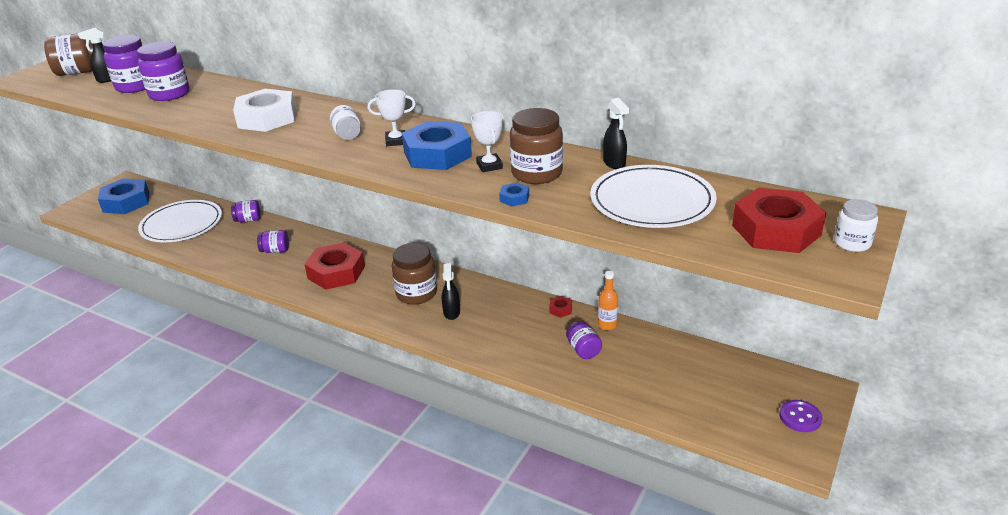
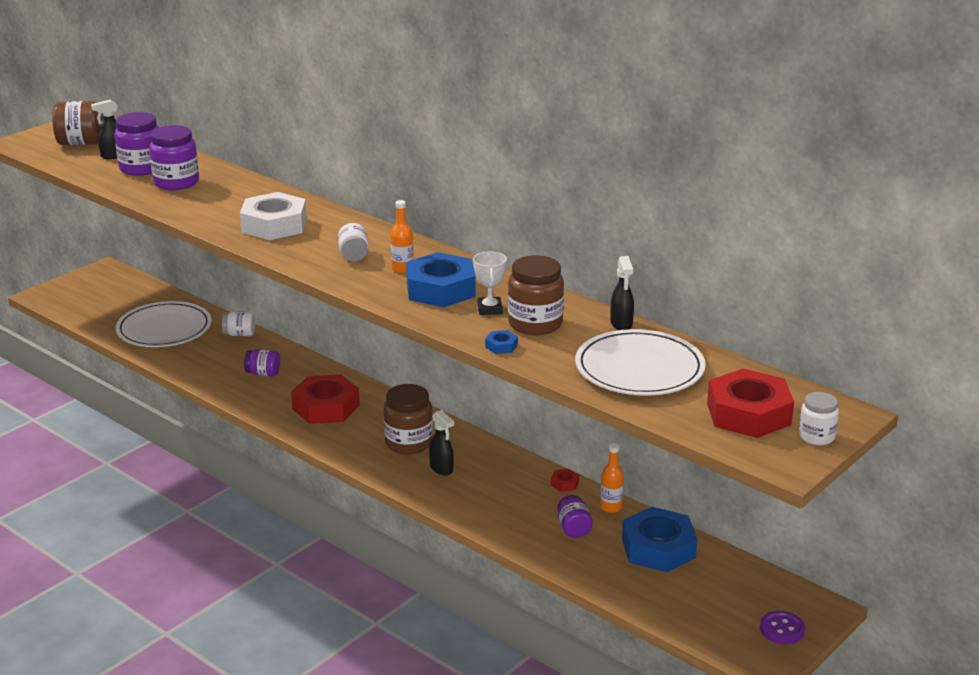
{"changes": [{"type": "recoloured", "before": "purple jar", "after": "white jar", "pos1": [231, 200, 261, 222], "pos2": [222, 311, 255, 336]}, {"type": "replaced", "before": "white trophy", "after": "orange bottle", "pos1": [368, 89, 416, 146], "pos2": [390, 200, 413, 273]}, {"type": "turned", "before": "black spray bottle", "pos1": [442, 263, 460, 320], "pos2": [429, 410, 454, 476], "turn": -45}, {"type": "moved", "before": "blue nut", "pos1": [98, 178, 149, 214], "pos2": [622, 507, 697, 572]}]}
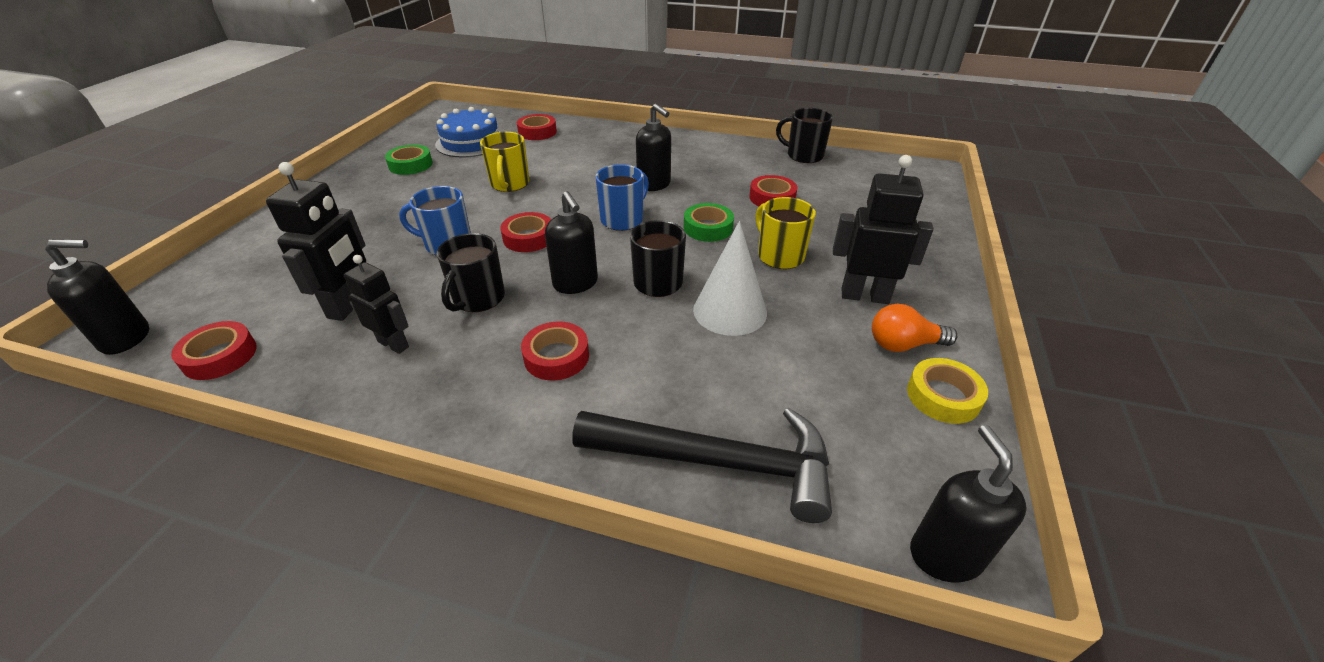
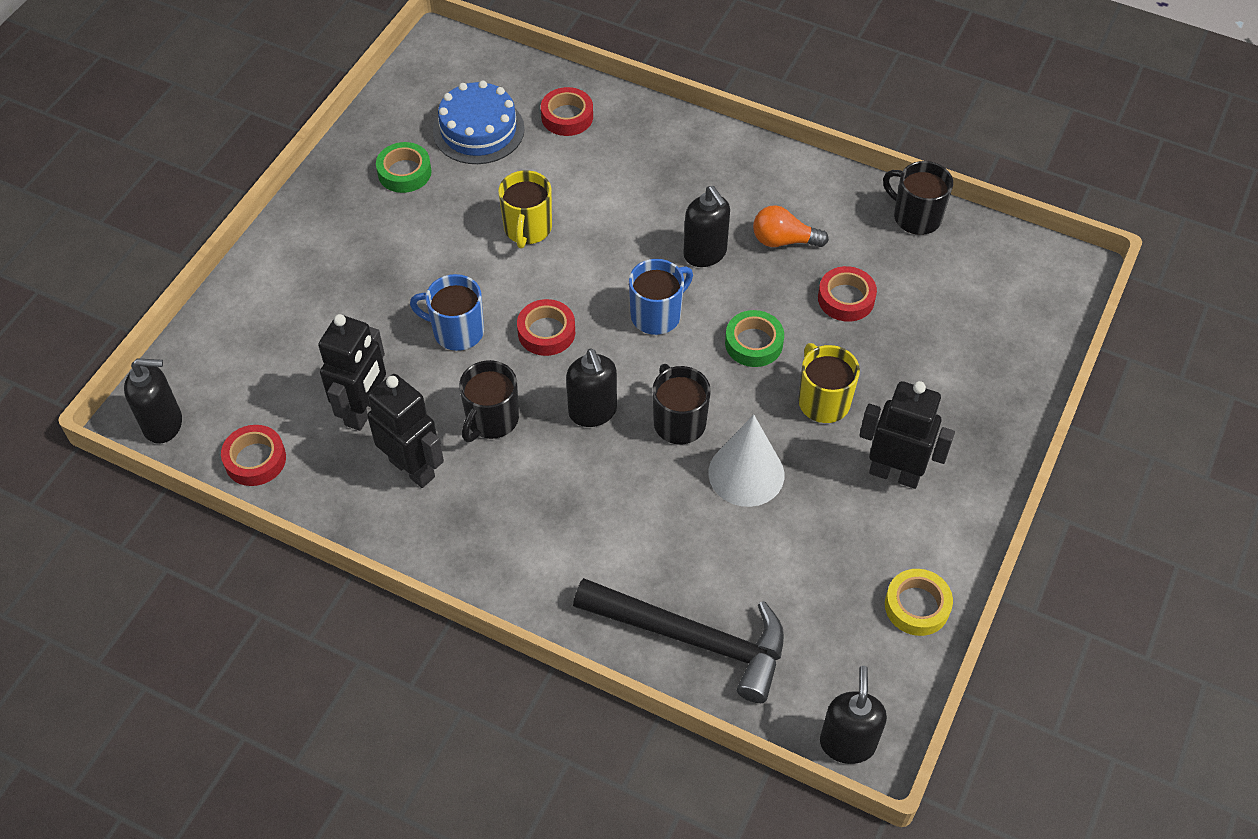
{"changes": [{"type": "resized", "before": "black robot", "pos1": [344, 255, 409, 354], "pos2": [367, 374, 444, 488], "scale": 1.53}, {"type": "moved", "before": "orange light bulb", "pos1": [872, 303, 957, 352], "pos2": [753, 205, 829, 247]}, {"type": "removed", "before": "red tape", "pos1": [521, 321, 589, 380]}]}
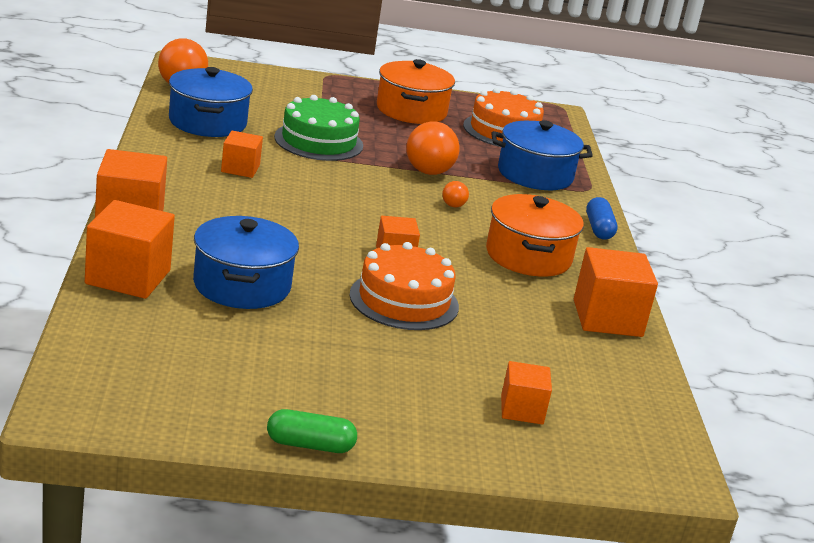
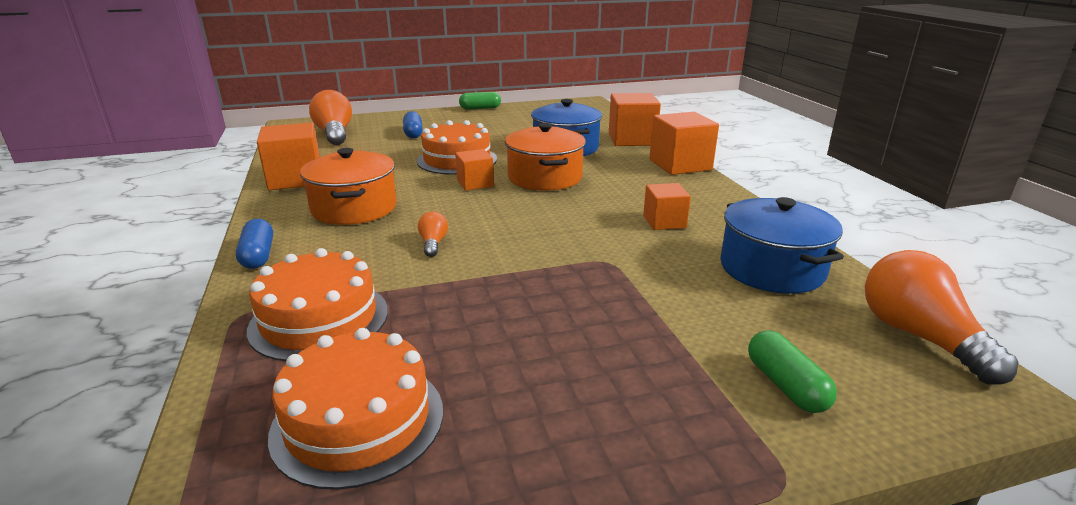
{"changes": [{"type": "replaced", "before": "blue pot", "after": "orange cake", "pos1": [492, 120, 593, 190], "pos2": [247, 248, 388, 361]}, {"type": "moved", "before": "orange light bulb", "pos1": [406, 122, 460, 175], "pos2": [309, 90, 352, 145]}, {"type": "added", "after": "blue capsule", "pos2": [403, 111, 423, 138]}, {"type": "moved", "before": "orange pot", "pos1": [377, 59, 455, 124], "pos2": [505, 123, 586, 191]}, {"type": "added", "after": "green capsule", "pos2": [748, 330, 837, 413]}, {"type": "removed", "before": "green cake", "pos1": [274, 95, 363, 161]}, {"type": "removed", "before": "orange cube", "pos1": [501, 361, 552, 425]}]}
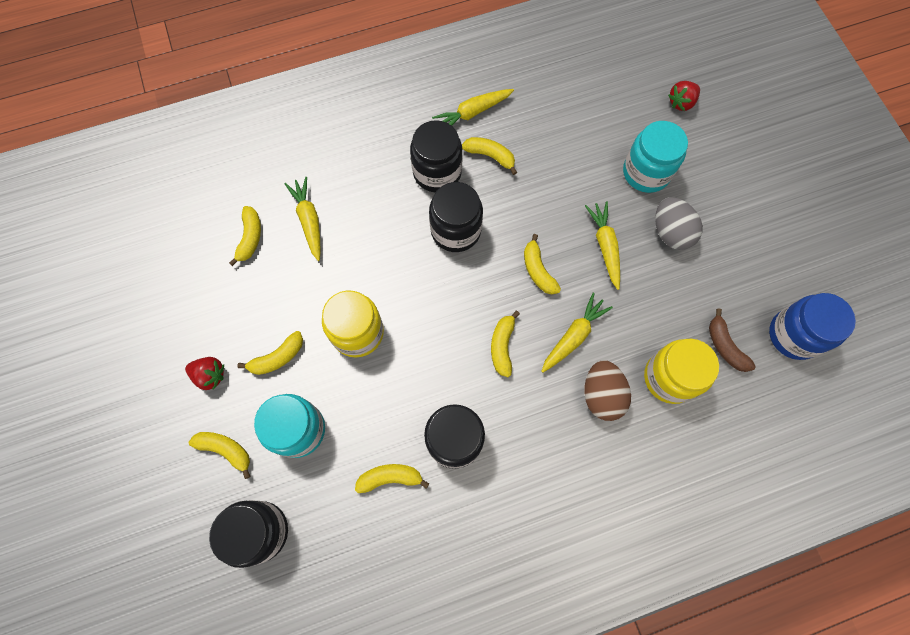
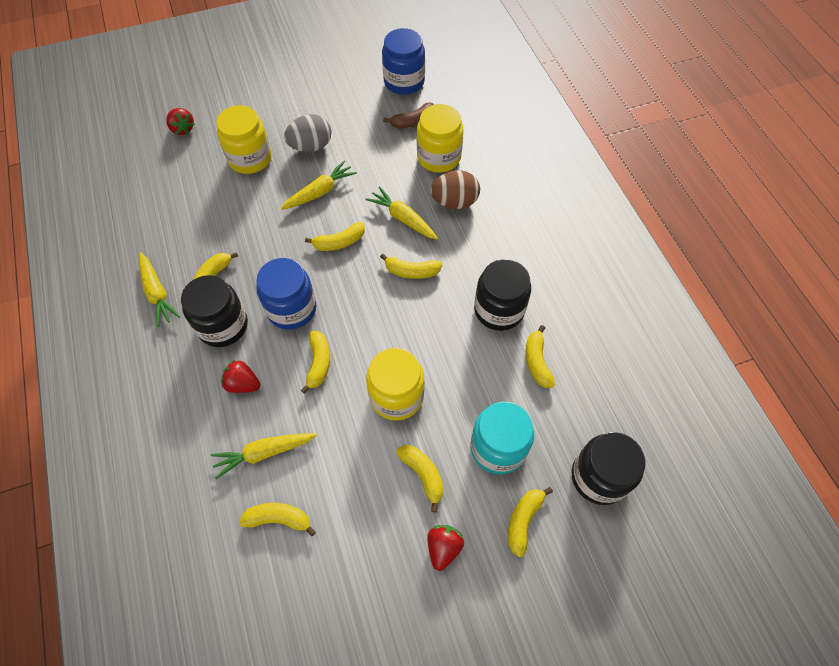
{"changes": [{"type": "recoloured", "before": "turquoise jar", "after": "yellow jar", "pos1": [623, 121, 688, 193], "pos2": [216, 105, 272, 174]}, {"type": "added", "after": "red strawberry", "pos2": [221, 360, 261, 393]}, {"type": "recoloured", "before": "black jar", "after": "blue jar", "pos1": [429, 182, 483, 252], "pos2": [256, 258, 317, 330]}, {"type": "turned", "before": "yellow carrot", "pos1": [585, 201, 620, 290], "pos2": [281, 161, 357, 210], "turn": 150}, {"type": "added", "after": "yellow banana", "pos2": [301, 331, 330, 394]}]}
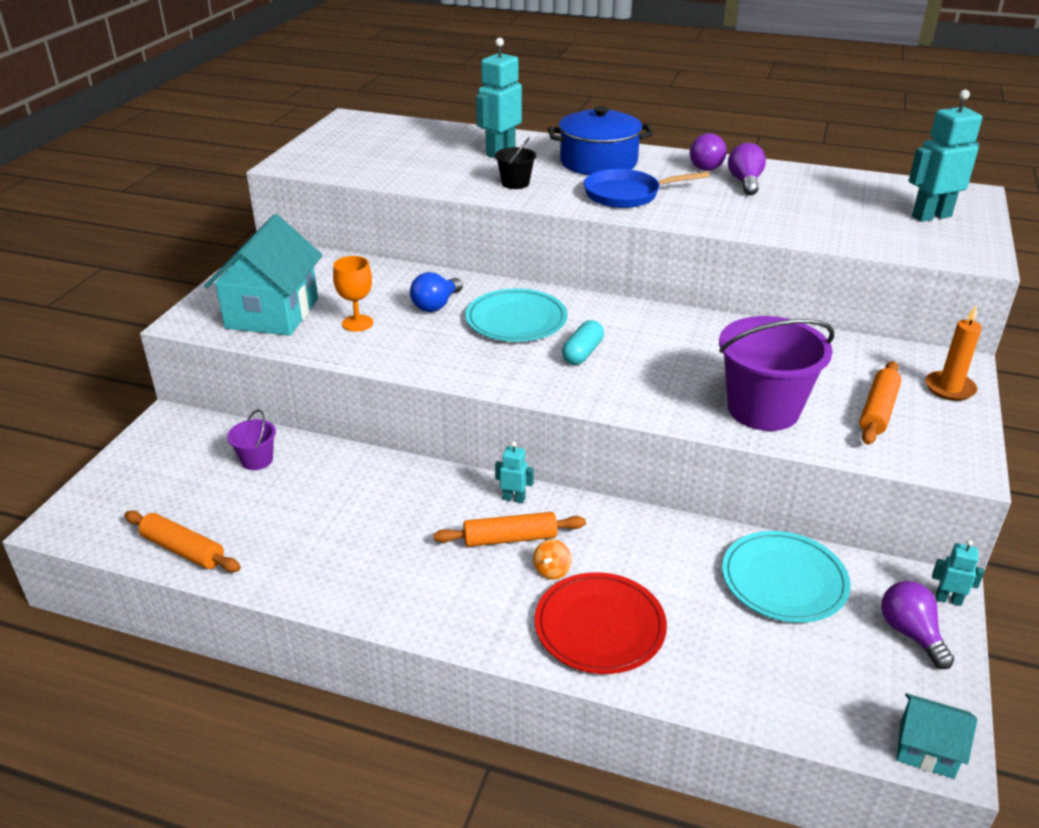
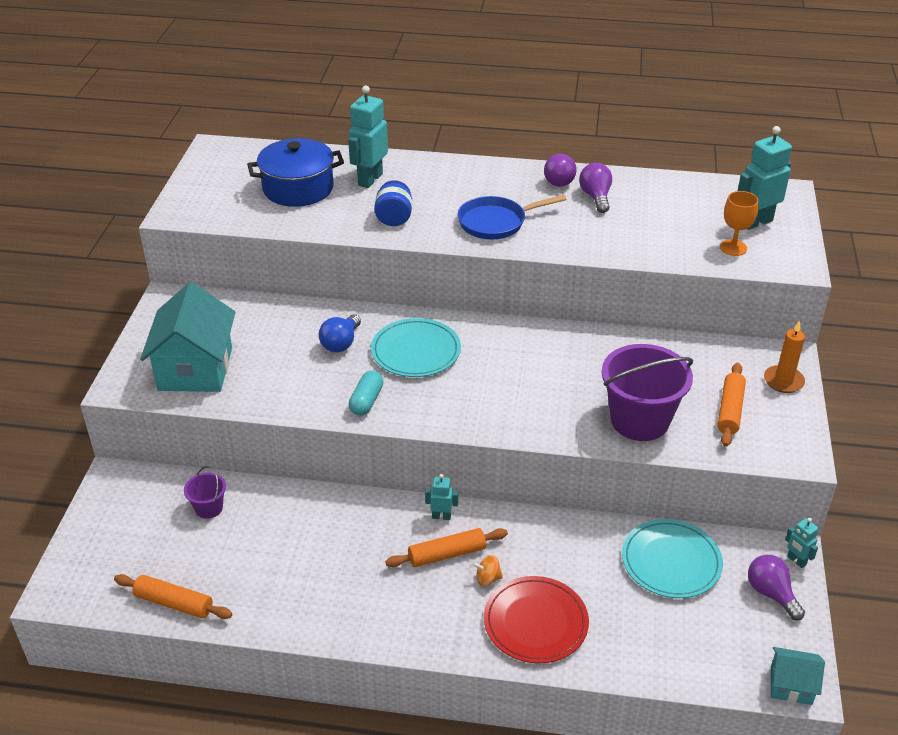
{"changes": [{"type": "moved", "before": "blue pot", "pos1": [548, 106, 653, 175], "pos2": [247, 138, 344, 207]}, {"type": "moved", "before": "turquoise capsule", "pos1": [562, 320, 604, 365], "pos2": [349, 370, 383, 416]}, {"type": "replaced", "before": "black bucket", "after": "blue jar", "pos1": [495, 137, 536, 189], "pos2": [374, 180, 412, 226]}, {"type": "turned", "before": "orange spinning top", "pos1": [533, 539, 572, 579], "pos2": [472, 555, 503, 586], "turn": 75}, {"type": "moved", "before": "orange goblet", "pos1": [333, 256, 373, 332], "pos2": [720, 191, 759, 256]}, {"type": "turned", "before": "turquoise robot", "pos1": [932, 540, 984, 606], "pos2": [785, 518, 818, 568], "turn": -135}]}
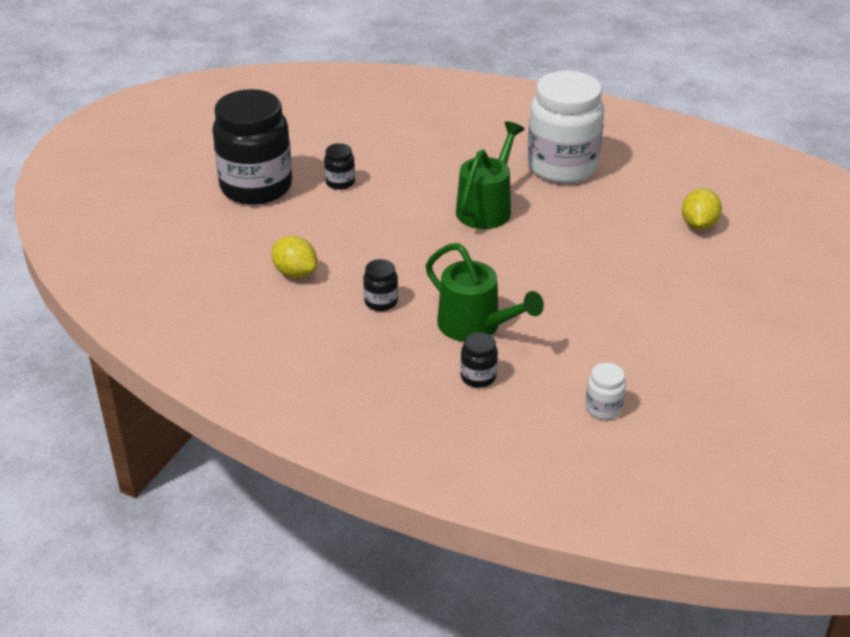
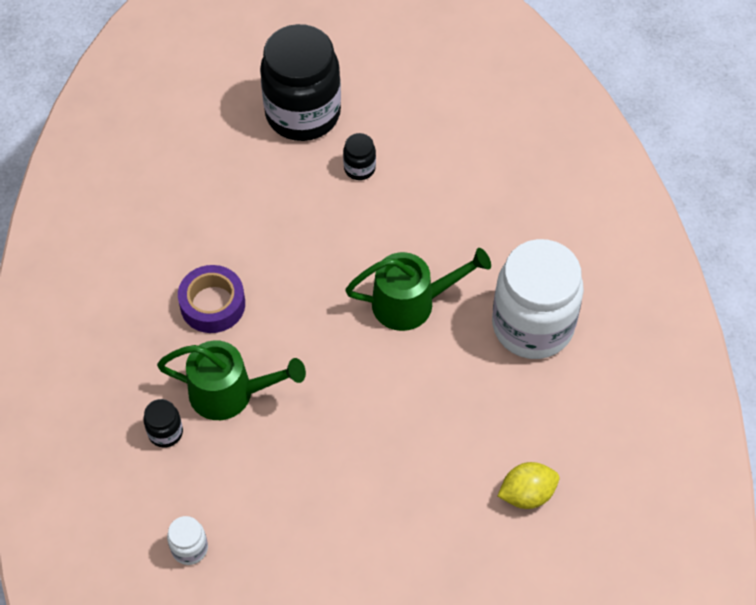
{"changes": [{"type": "turned", "before": "green watering can", "pos1": [426, 243, 544, 342], "pos2": [157, 340, 306, 420], "turn": -90}, {"type": "replaced", "before": "black jar", "after": "purple tape", "pos1": [363, 259, 398, 311], "pos2": [178, 265, 245, 333]}, {"type": "removed", "before": "yellow lemon", "pos1": [272, 236, 317, 278]}]}
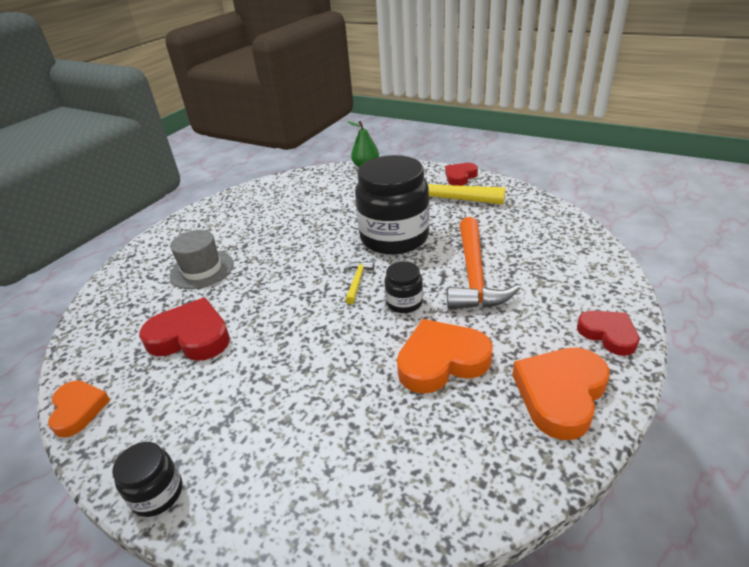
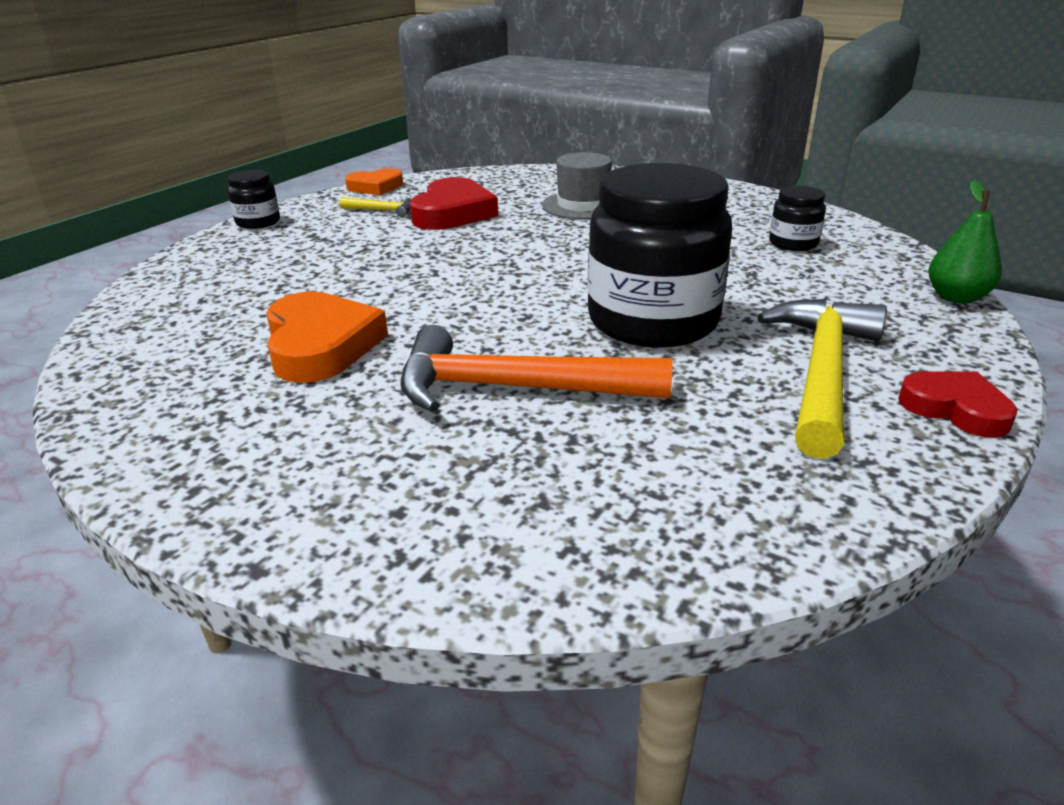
{"changes": [{"type": "moved", "before": "yellow hammer", "pos1": [344, 261, 374, 304], "pos2": [340, 197, 411, 217]}, {"type": "moved", "before": "black jar", "pos1": [384, 261, 423, 313], "pos2": [769, 186, 826, 251]}, {"type": "removed", "before": "orange heart", "pos1": [512, 348, 610, 440]}, {"type": "removed", "before": "red heart", "pos1": [577, 311, 640, 356]}]}
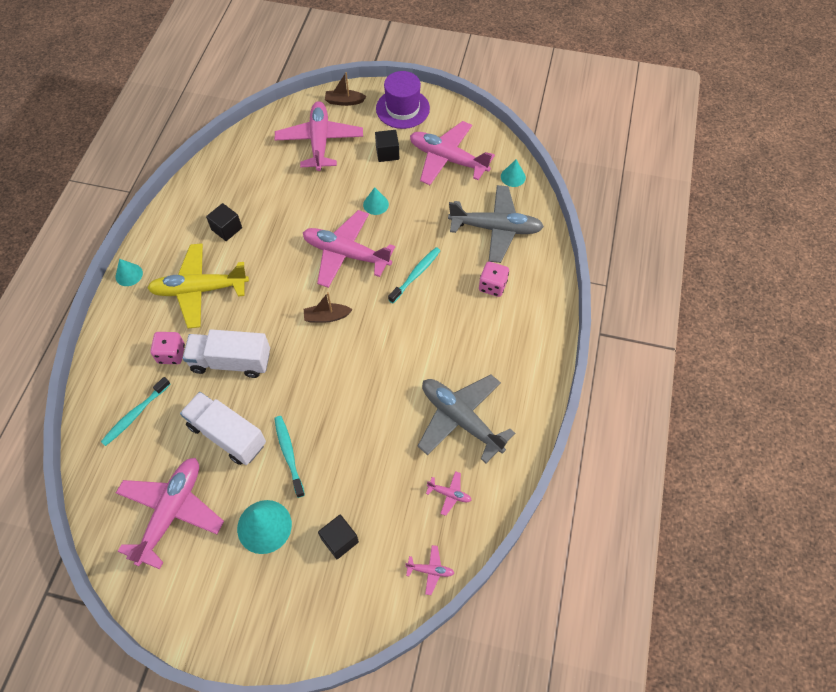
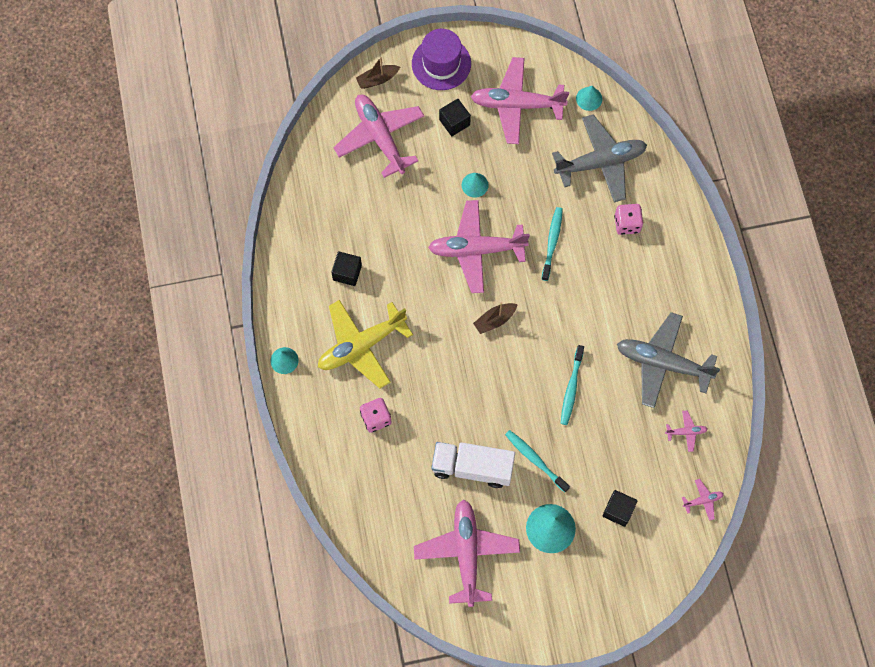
{"changes": [{"type": "moved", "before": "turquoise toothbrush", "pos1": [101, 377, 170, 446], "pos2": [561, 345, 584, 425]}, {"type": "removed", "before": "white truck", "pos1": [183, 329, 270, 378]}]}
